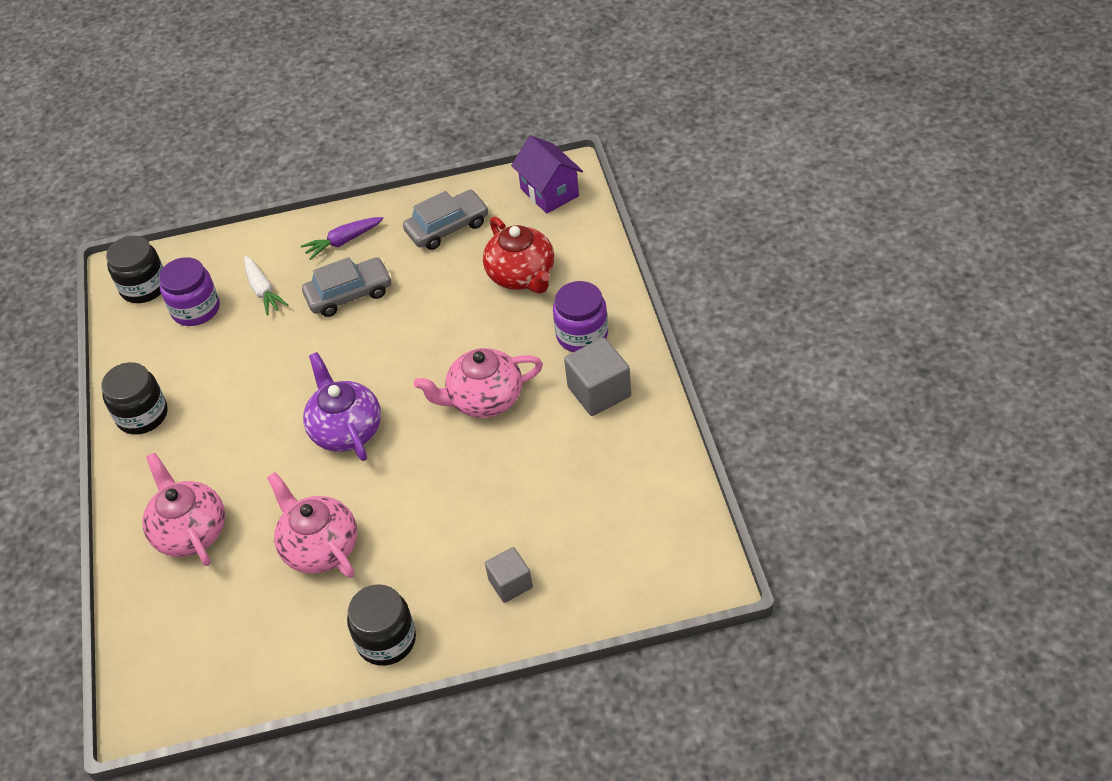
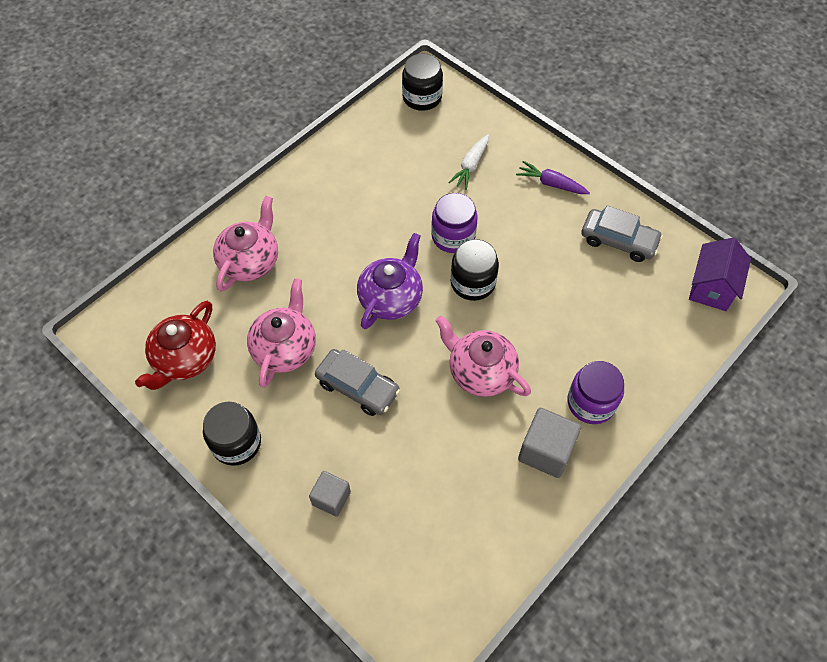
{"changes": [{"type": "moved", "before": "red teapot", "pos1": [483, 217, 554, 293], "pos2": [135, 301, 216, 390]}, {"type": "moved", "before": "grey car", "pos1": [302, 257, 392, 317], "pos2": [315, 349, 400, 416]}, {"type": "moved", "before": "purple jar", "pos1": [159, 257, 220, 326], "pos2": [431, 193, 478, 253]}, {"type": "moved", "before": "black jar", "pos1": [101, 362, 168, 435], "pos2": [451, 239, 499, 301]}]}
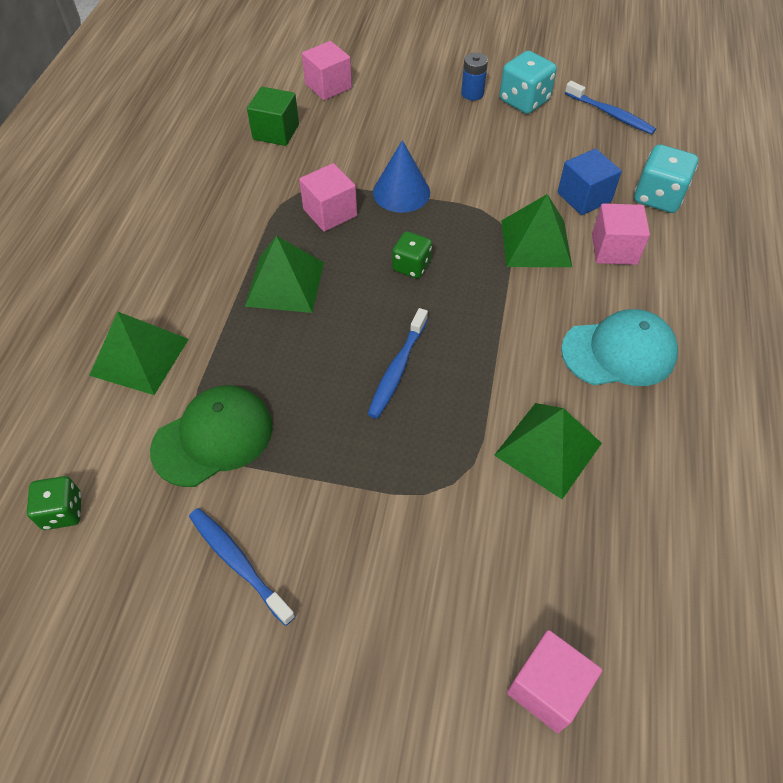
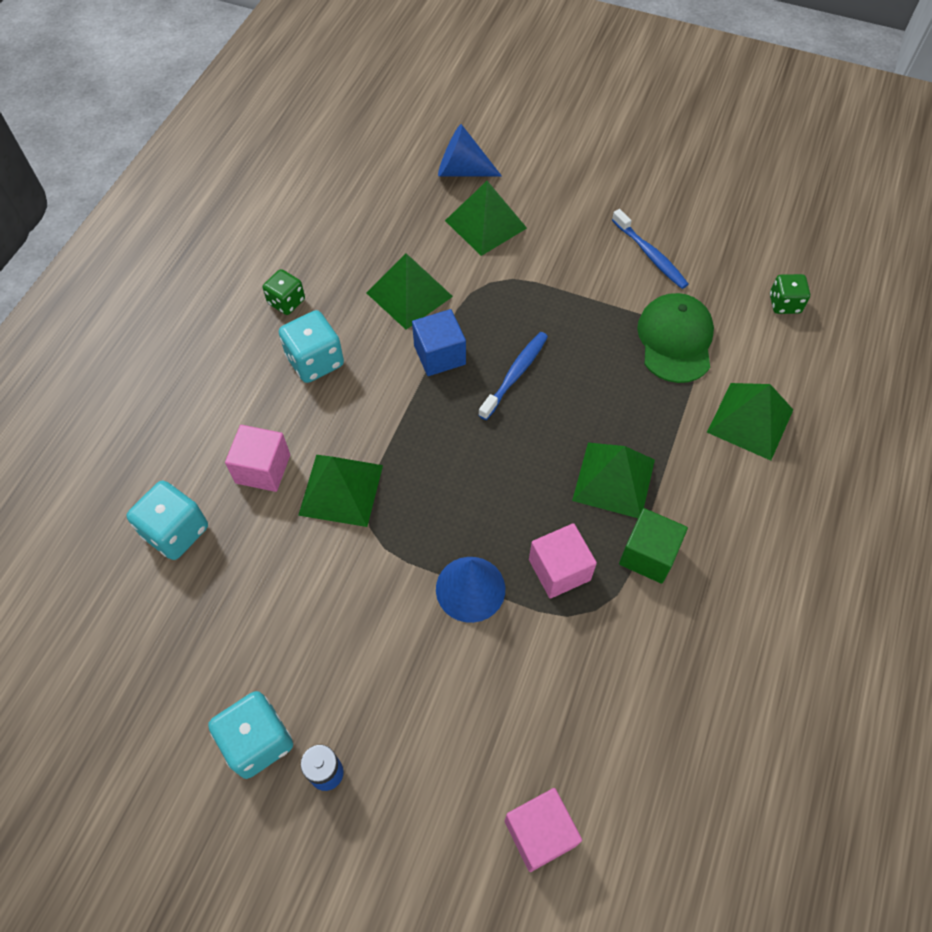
{"changes": [{"type": "moved", "before": "green dice", "pos1": [392, 231, 432, 279], "pos2": [263, 269, 305, 315]}, {"type": "replaced", "before": "turquoise cap", "after": "turquoise dice", "pos1": [561, 309, 678, 386], "pos2": [279, 310, 344, 383]}, {"type": "moved", "before": "blue cube", "pos1": [558, 149, 622, 215], "pos2": [412, 309, 466, 376]}, {"type": "replaced", "before": "pink cube", "after": "blue cone", "pos1": [507, 630, 602, 733], "pos2": [438, 124, 502, 176]}, {"type": "added", "after": "green pyramid", "pos2": [445, 181, 527, 256]}, {"type": "moved", "before": "green cube", "pos1": [247, 87, 299, 146], "pos2": [619, 508, 688, 584]}, {"type": "turned", "before": "green cap", "pos1": [150, 385, 273, 487], "pos2": [637, 293, 714, 383], "turn": 120}, {"type": "removed", "before": "blue toothbrush", "pos1": [565, 81, 656, 135]}]}
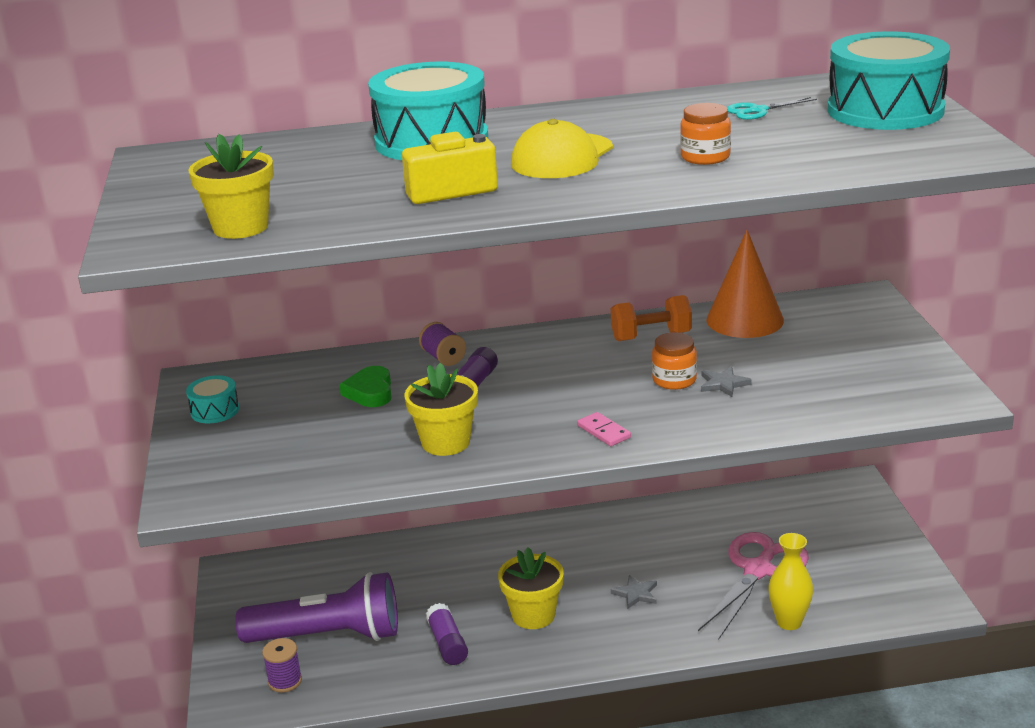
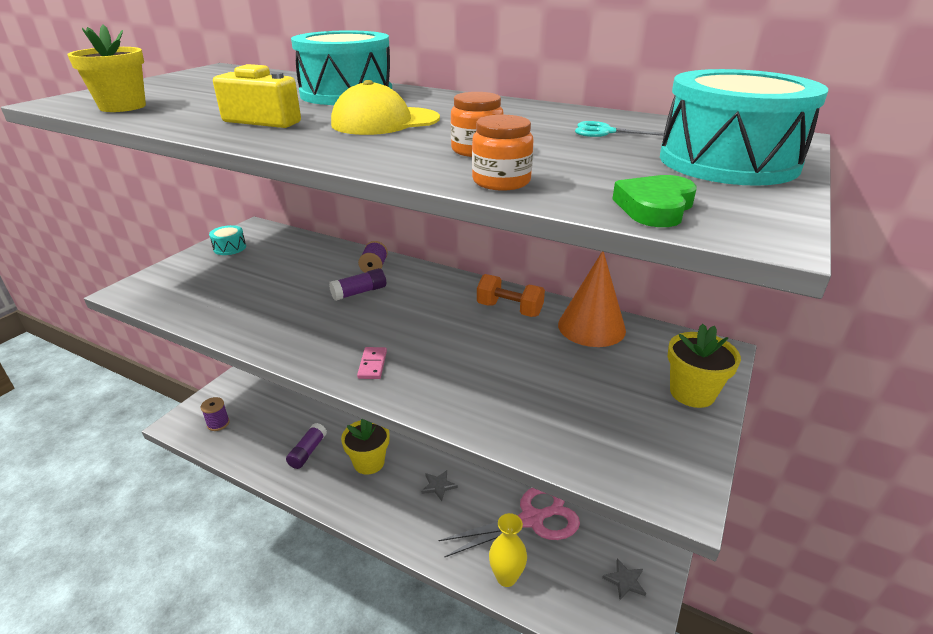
{"changes": [{"type": "moved", "before": "orange jar", "pos1": [652, 332, 697, 390], "pos2": [472, 115, 534, 191]}, {"type": "moved", "before": "grey star", "pos1": [701, 366, 752, 397], "pos2": [602, 558, 646, 600]}, {"type": "moved", "before": "green heart", "pos1": [339, 366, 392, 407], "pos2": [613, 175, 696, 227]}, {"type": "moved", "before": "yellow flower pot", "pos1": [404, 363, 478, 456], "pos2": [668, 324, 741, 408]}, {"type": "removed", "before": "purple flashlight", "pos1": [235, 572, 398, 643]}]}
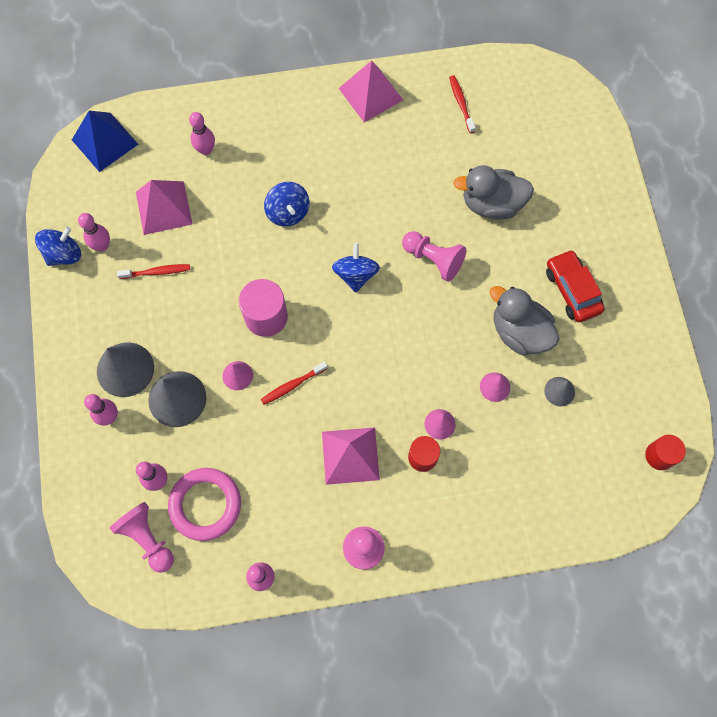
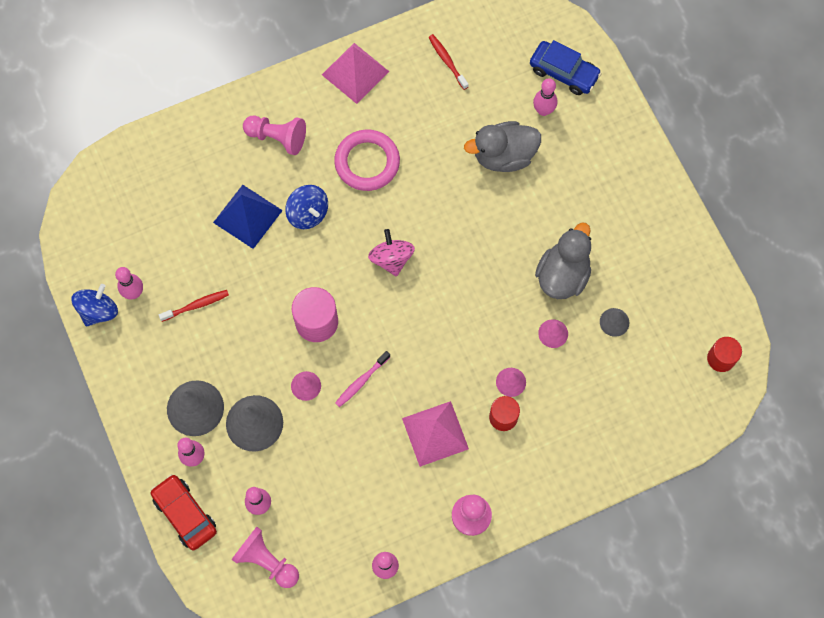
{"changes": [{"type": "moved", "before": "red car", "pos1": [546, 249, 604, 322], "pos2": [150, 474, 217, 550]}, {"type": "moved", "before": "blue pyramid", "pos1": [72, 111, 138, 172], "pos2": [213, 185, 283, 249]}, {"type": "moved", "before": "pink pawn", "pos1": [402, 231, 466, 282], "pos2": [243, 116, 306, 155]}, {"type": "moved", "before": "pink ring", "pos1": [168, 468, 241, 541], "pos2": [334, 130, 400, 191]}, {"type": "recoloured", "before": "red toothbrush", "after": "pink toothbrush", "pos1": [260, 361, 328, 405], "pos2": [335, 351, 390, 407]}, {"type": "recoloured", "before": "blue spinning top", "after": "pink spinning top", "pos1": [332, 243, 380, 293], "pos2": [368, 229, 415, 277]}, {"type": "added", "after": "blue car", "pos2": [530, 40, 602, 95]}, {"type": "moved", "before": "pink bowling pin", "pos1": [189, 112, 215, 155], "pos2": [533, 78, 557, 116]}, {"type": "turned", "before": "grey duck", "pos1": [489, 286, 559, 355], "pos2": [535, 223, 591, 299], "turn": 90}, {"type": "removed", "before": "pink pyramid", "pos1": [136, 180, 192, 235]}]}
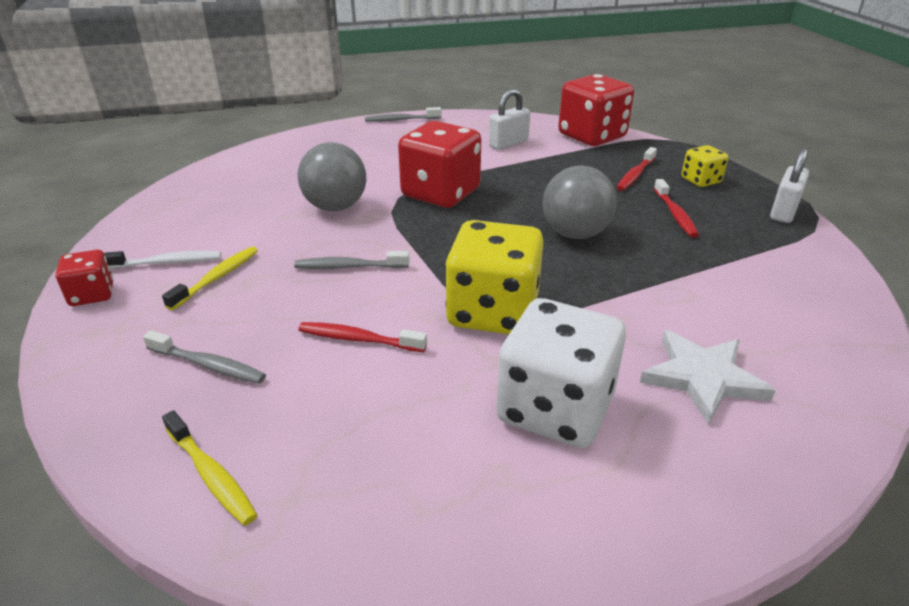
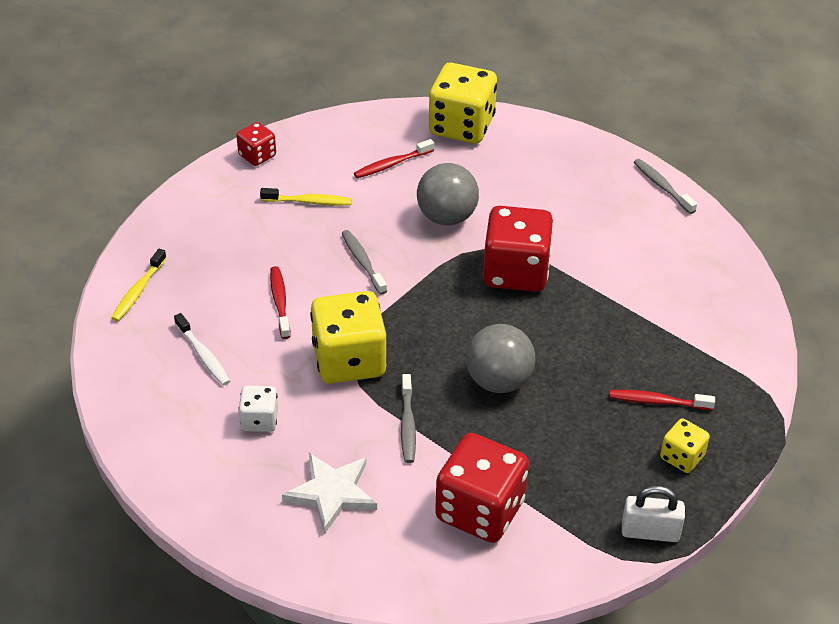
{"changes": [{"type": "moved", "before": "white toothbrush", "pos1": [104, 251, 221, 269], "pos2": [174, 313, 230, 386]}, {"type": "resized", "before": "white dice", "pos1": [496, 298, 626, 448], "pos2": [238, 386, 278, 432], "scale": 0.51}, {"type": "moved", "before": "red toothbrush", "pos1": [654, 179, 699, 238], "pos2": [354, 139, 434, 178]}, {"type": "moved", "before": "grey toothbrush", "pos1": [143, 330, 266, 384], "pos2": [401, 374, 416, 463]}, {"type": "added", "after": "yellow dice", "pos2": [429, 63, 497, 144]}, {"type": "moved", "before": "red dice", "pos1": [558, 74, 634, 146], "pos2": [435, 433, 529, 543]}, {"type": "removed", "before": "white padlock", "pos1": [489, 89, 530, 150]}]}
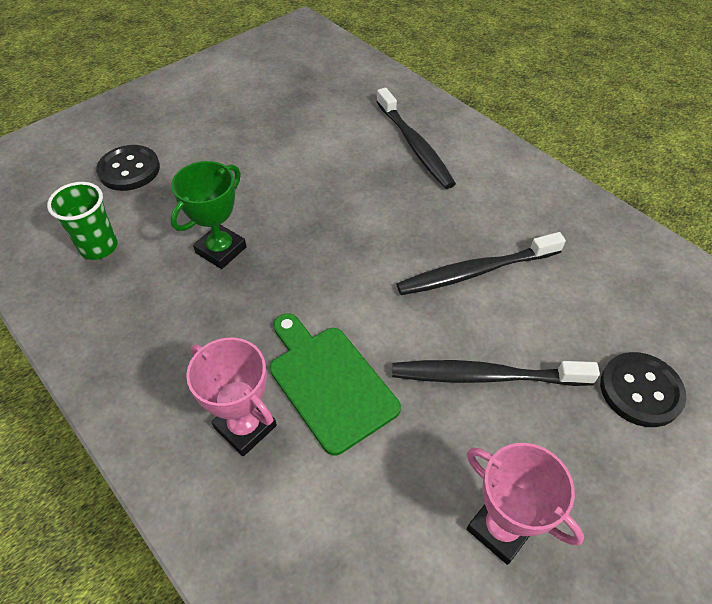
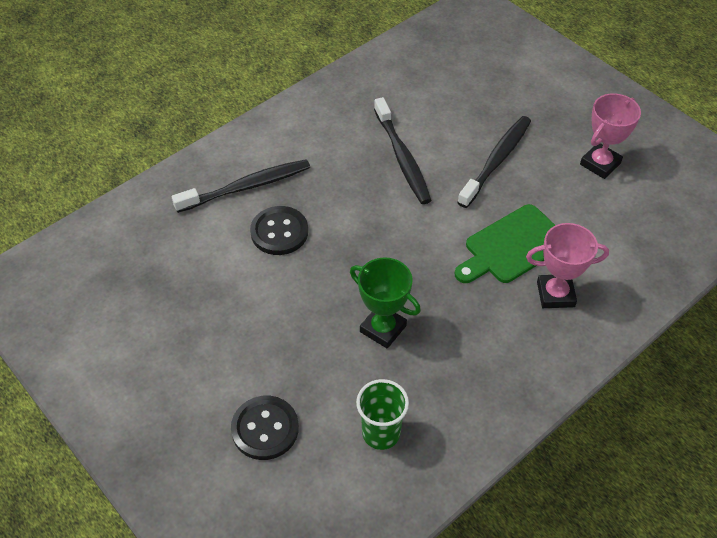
{"changes": [{"type": "moved", "before": "black button", "pos1": [600, 352, 687, 427], "pos2": [250, 206, 308, 255]}, {"type": "turned", "before": "black toothbrush", "pos1": [392, 360, 600, 386], "pos2": [457, 116, 531, 208], "turn": -150}, {"type": "turned", "before": "pink trophy", "pos1": [186, 338, 277, 456], "pos2": [526, 223, 609, 308], "turn": 45}]}
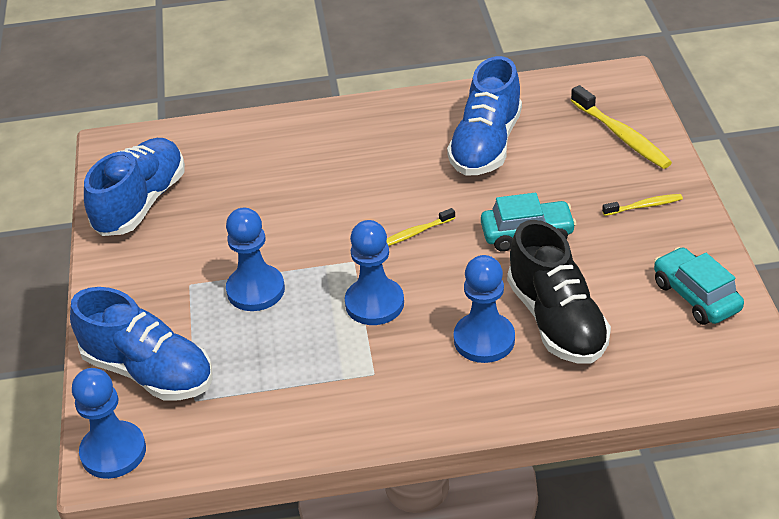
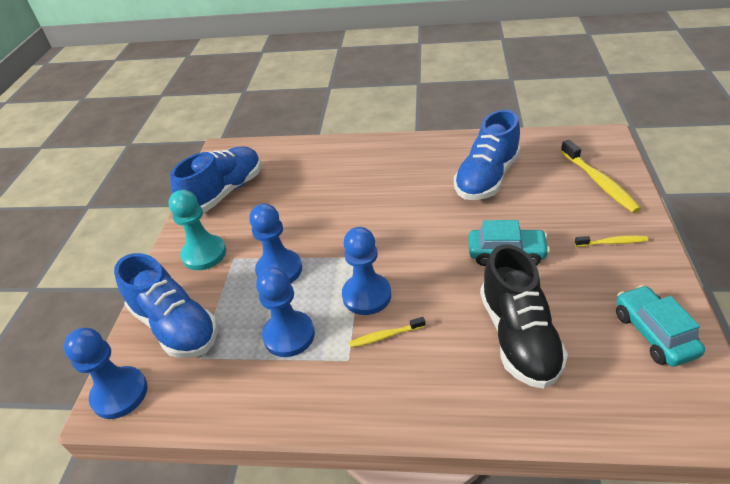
{"changes": [{"type": "added", "after": "turquoise pawn", "pos2": [169, 190, 226, 270]}, {"type": "moved", "before": "blue pawn", "pos1": [454, 255, 515, 363], "pos2": [256, 267, 315, 357]}, {"type": "moved", "before": "yellow toothbrush", "pos1": [386, 208, 455, 246], "pos2": [349, 317, 425, 348]}]}
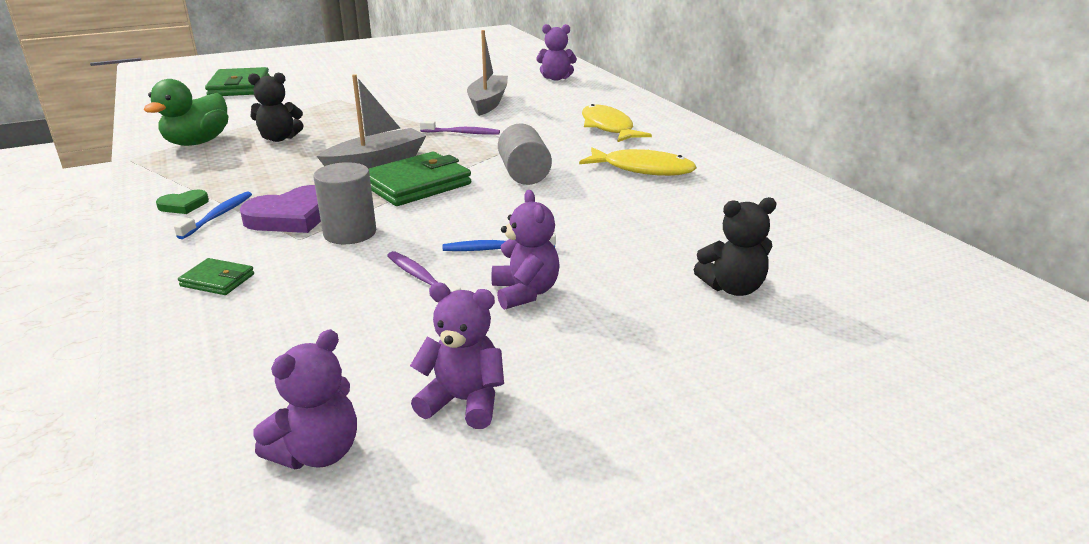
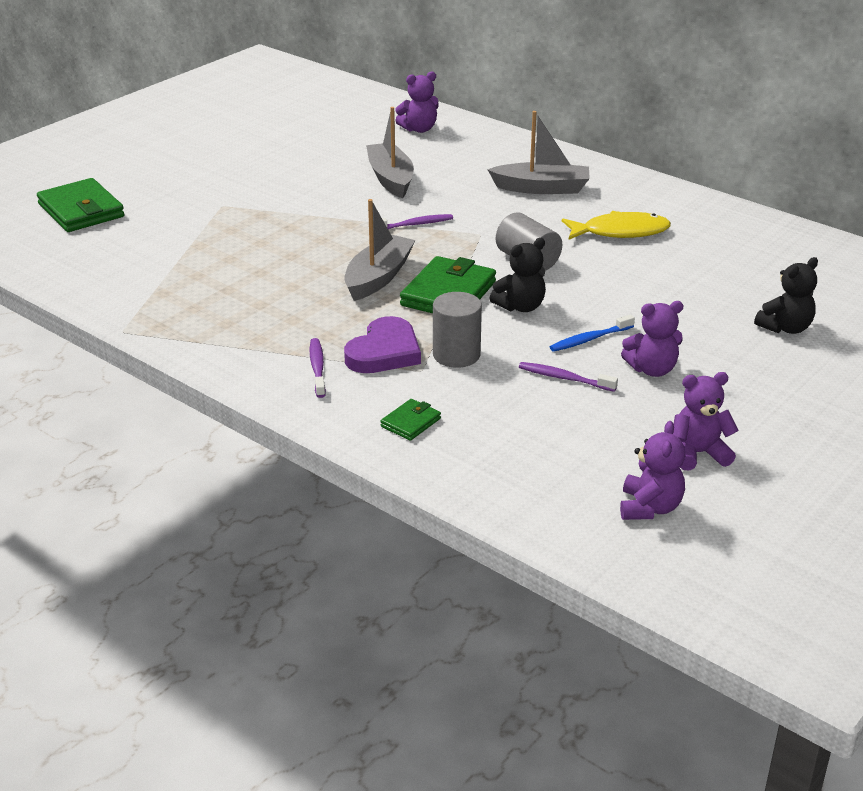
{"changes": [{"type": "recoloured", "before": "blue toothbrush", "after": "purple toothbrush", "pos1": [174, 192, 252, 239], "pos2": [310, 338, 326, 398]}, {"type": "turned", "before": "green wallet", "pos1": [178, 258, 254, 295], "pos2": [380, 399, 441, 441], "turn": -45}, {"type": "replaced", "before": "yellow fish", "after": "grey boat", "pos1": [582, 104, 652, 142], "pos2": [487, 111, 590, 194]}, {"type": "moved", "before": "black teddy bear", "pos1": [248, 72, 304, 142], "pos2": [489, 238, 546, 312]}, {"type": "turned", "before": "purple teddy bear", "pos1": [492, 190, 560, 310], "pos2": [621, 301, 684, 377], "turn": 120}, {"type": "removed", "before": "green duck", "pos1": [143, 79, 228, 146]}, {"type": "removed", "before": "green heart", "pos1": [156, 190, 209, 214]}]}
